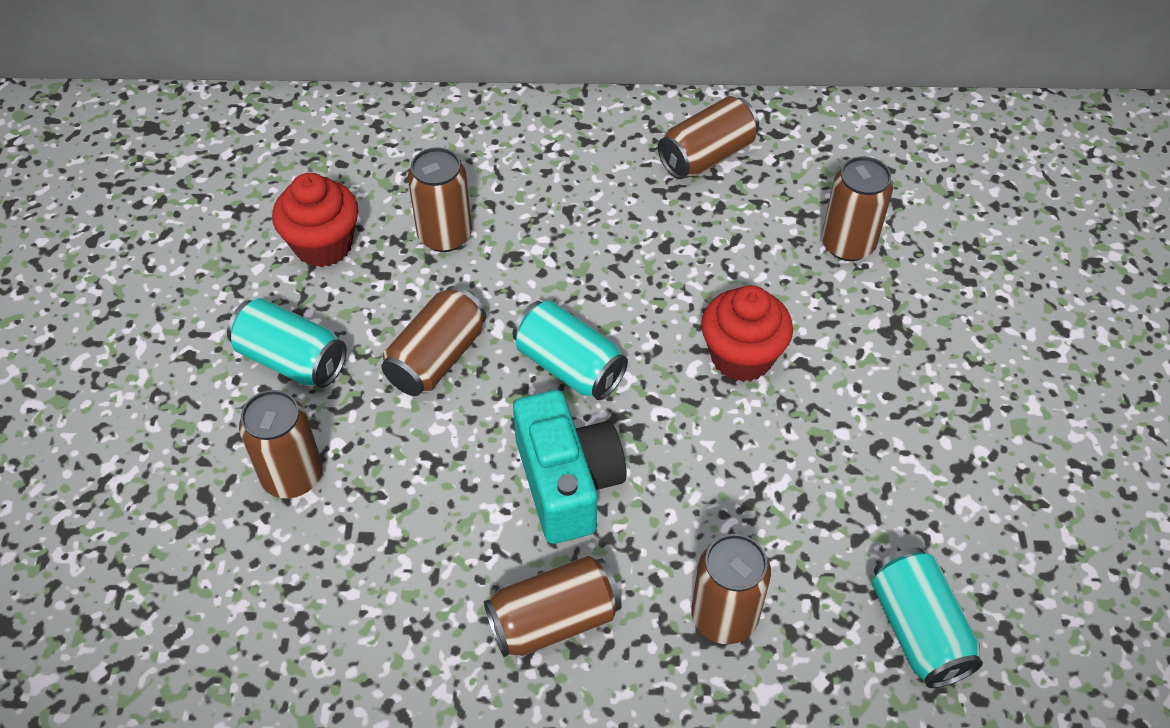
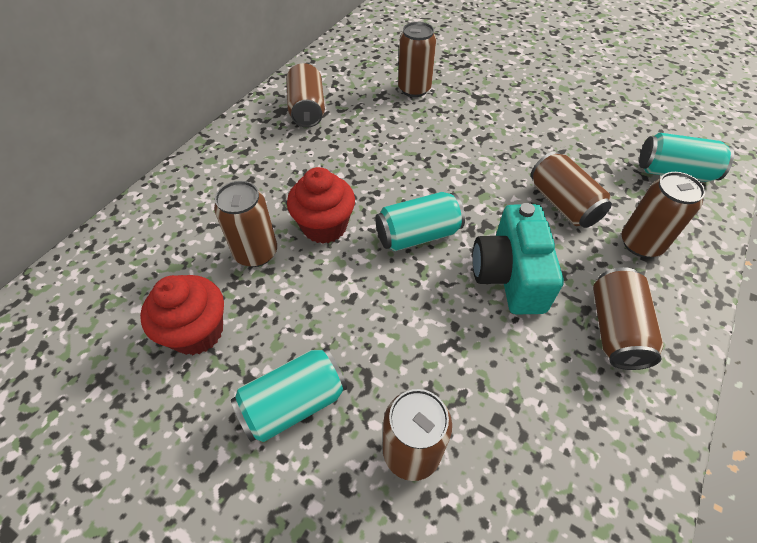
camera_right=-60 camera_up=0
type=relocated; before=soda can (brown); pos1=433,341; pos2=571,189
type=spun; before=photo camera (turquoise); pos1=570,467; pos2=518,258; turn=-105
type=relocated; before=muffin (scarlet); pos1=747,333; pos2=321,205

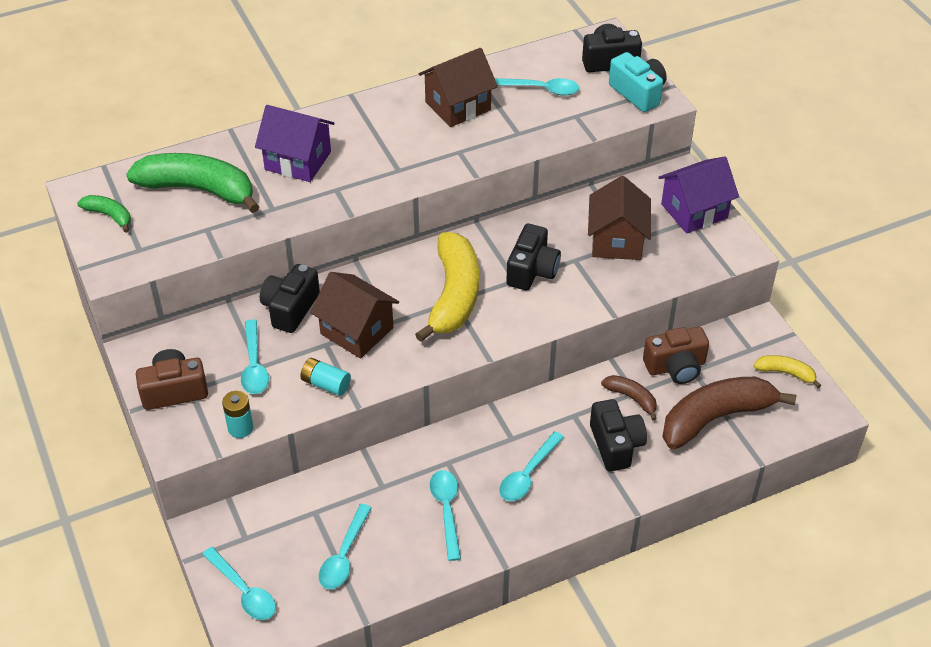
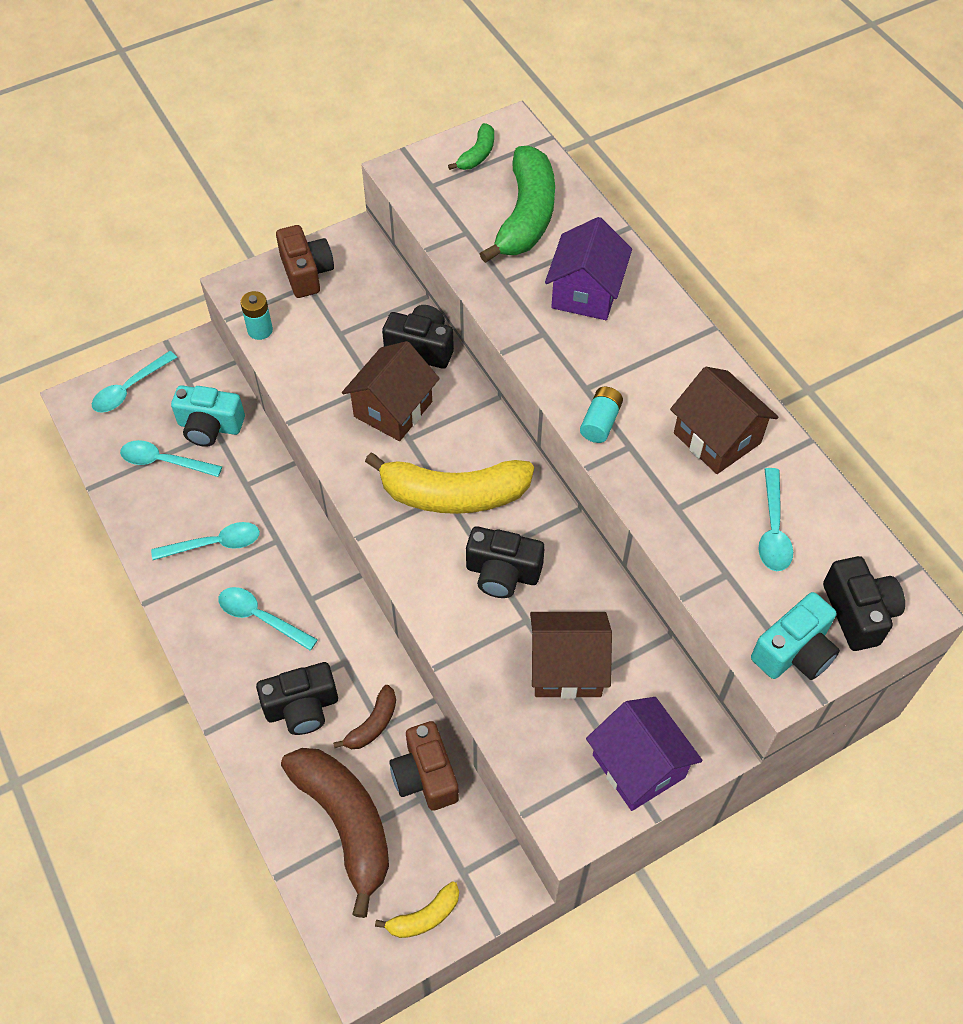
camera_right=85 camera_up=10
type=missing; before=spoon (turquoise); pos1=255,356
type=relocated; before=power cell (turquoise); pos1=325,377; pos2=601,415
type=spun; before=banana fruit (yellow); pos1=787,371; pos2=417,909; turn=45
type=appeared; after=photo camera (turquoise); pos2=208,416

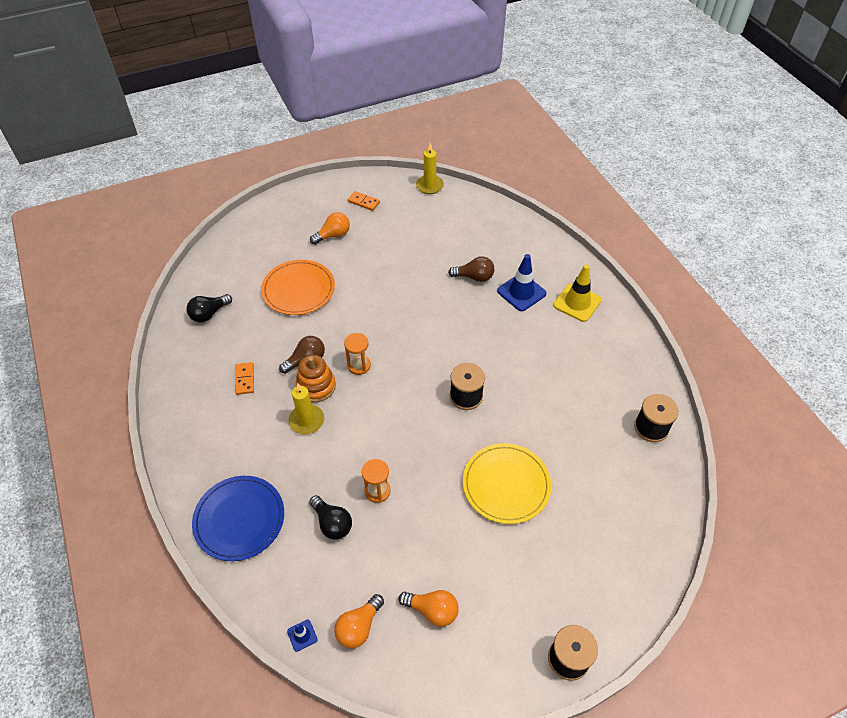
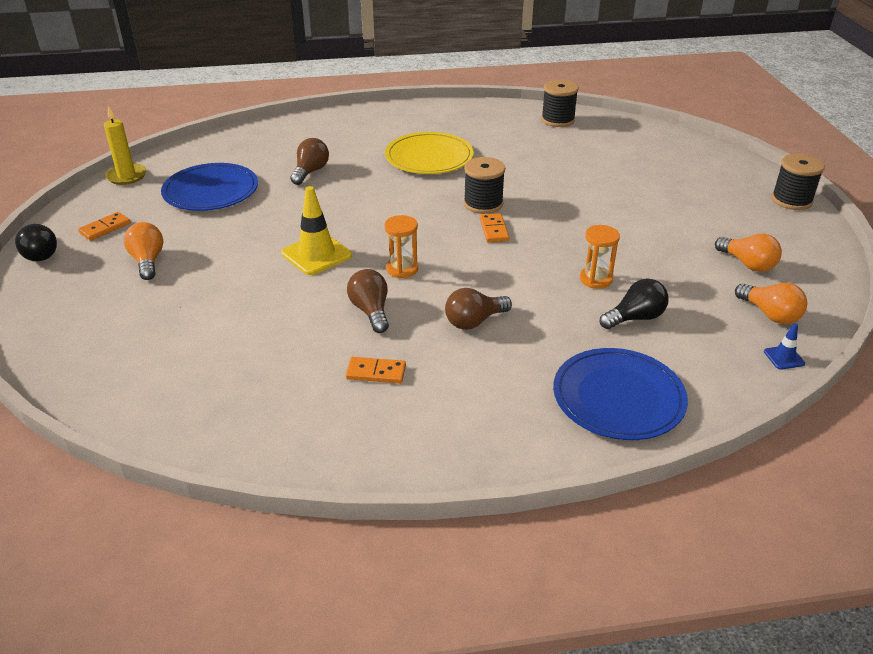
camera_right=-75 camera_up=-15
type=relocated; before=light bulb (black); pos1=209,308; pos2=36,242
type=missing; before=plate (orange); pos1=298,287
type=exchanged; before=candle (yellow); after=light bulb (brown); pos1=306,408; pos2=478,309
type=missing; before=stacking rings (orange); pos1=316,378
type=spun; before=light bulb (orange); pos1=429,608; pos2=748,253; turn=105
type=relocated; before=plate (yellow); pos1=507,483; pos2=429,153
type=missing; before=road cone (royal blue); pos1=521,282
type=relocated; before=road cone (yellow); pos1=577,293; pos2=316,230
type=appeared; after=plate (royal blue); pos2=209,187
type=appeared; after=domino piece (orange); pos2=494,227

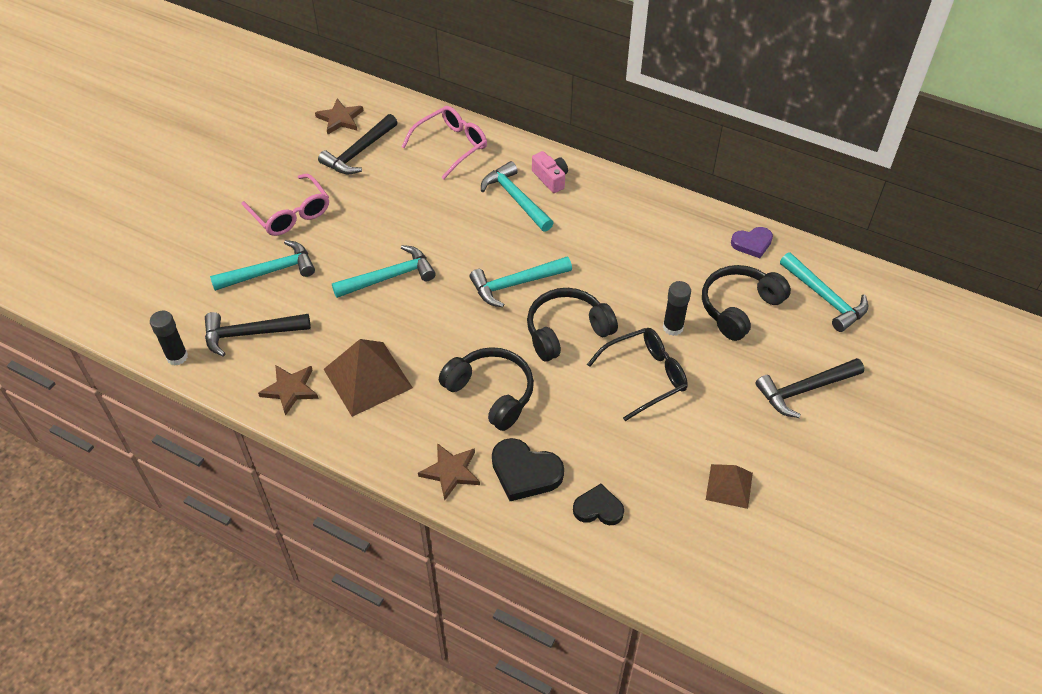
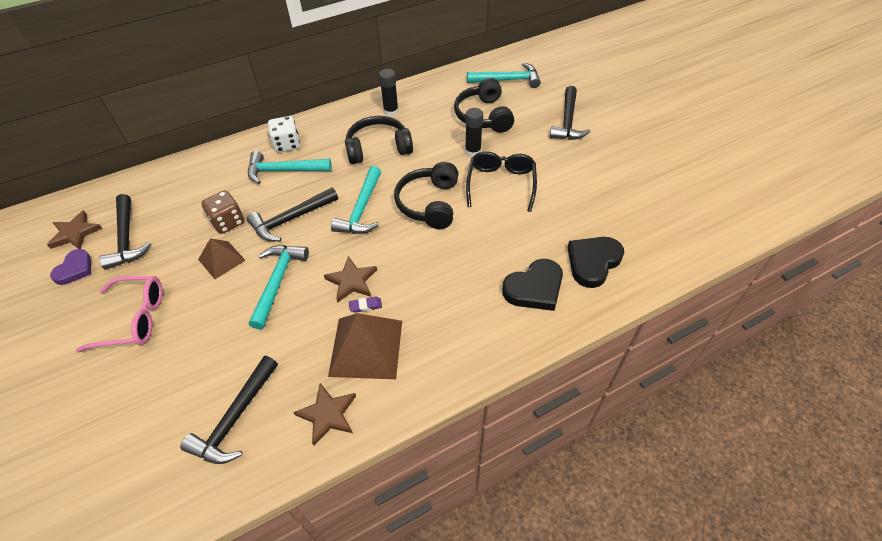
camera_right=-55 camera_up=0
type=relocated; before=glue stick (black); pos1=169,338; pos2=389,92
type=missing; before=claw hammer (turquoise); pos1=262,265
type=missing; before=spectacles (pink); pos1=444,143
type=relocated; before=star shape (brown); pos1=449,472; pos2=350,279
type=relocated; before=headset (black); pos1=486,389; pos2=379,140
type=exchanged; before=photo camera (pink); after=dice (white); pos1=550,172; pos2=284,134
type=size; before=heart (black); pos1=598,504; pos2=595,262; scale=1.52
type=relocated; before=pyramid (brown); pos1=729,486; pos2=222,258
type=relocated; before=heart (purple); pos1=752,242; pos2=70,267
type=appeared; after=dice (brown); pos2=222,212
type=appeared; after=claw hammer (black); pos2=292,215
type=appeared; after=eraser (purple); pos2=365,305

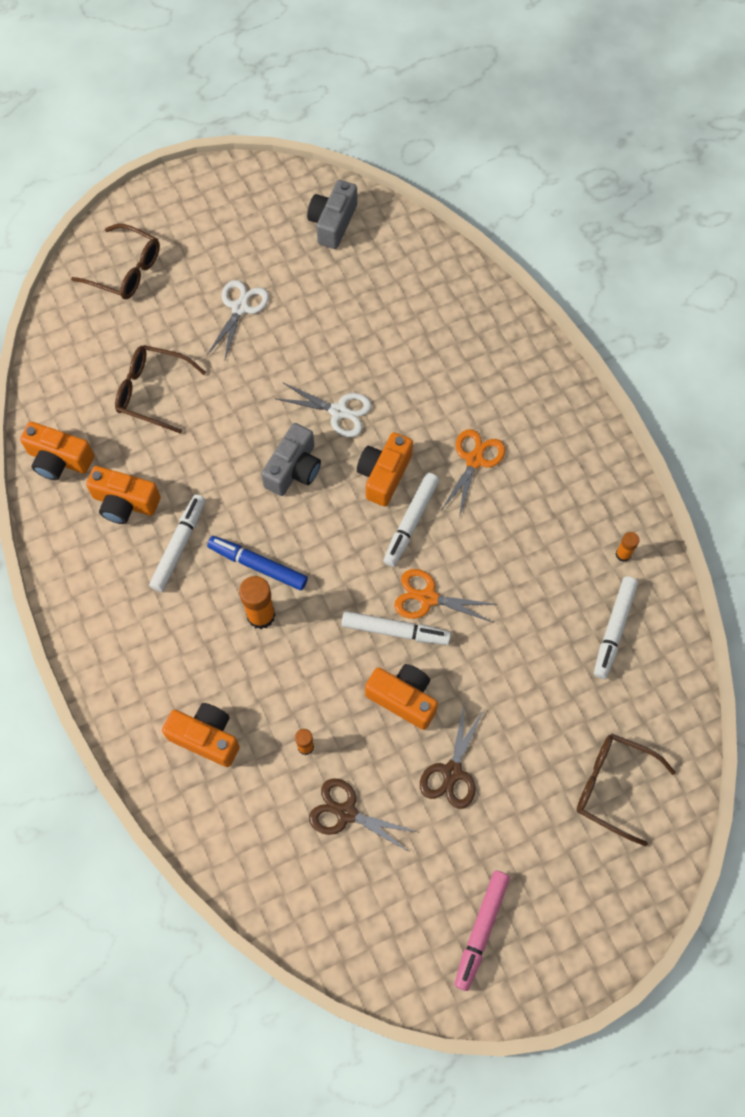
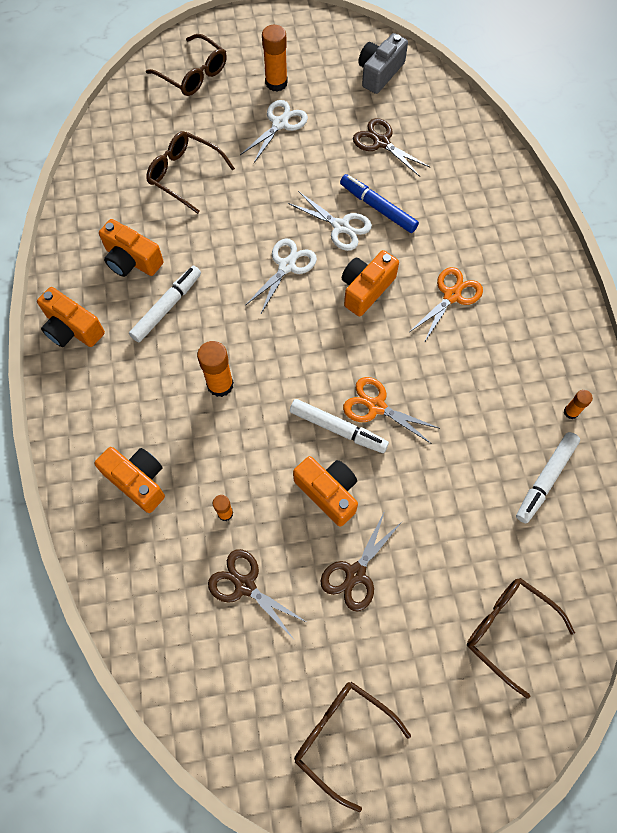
camera_right=15 camera_up=0
type=relocated; before=photo camera (orange); pos1=57,451; pos2=71,317
type=relocated; before=felt pen (royal blue); pos1=257,563; pos2=379,203
type=exchanged; before=photo camera (ash-grey); after=scissors (white); pos1=291,459; pos2=281,276
type=missing; before=felt pen (white); pos1=411,520
type=exchanged; before=felt pen (pink); after=spectacles (brown); pos1=482,931; pos2=352,747
type=appeared; after=glue stick (orange); pos2=275,58
type=appeared; after=scissors (brown); pos2=392,147

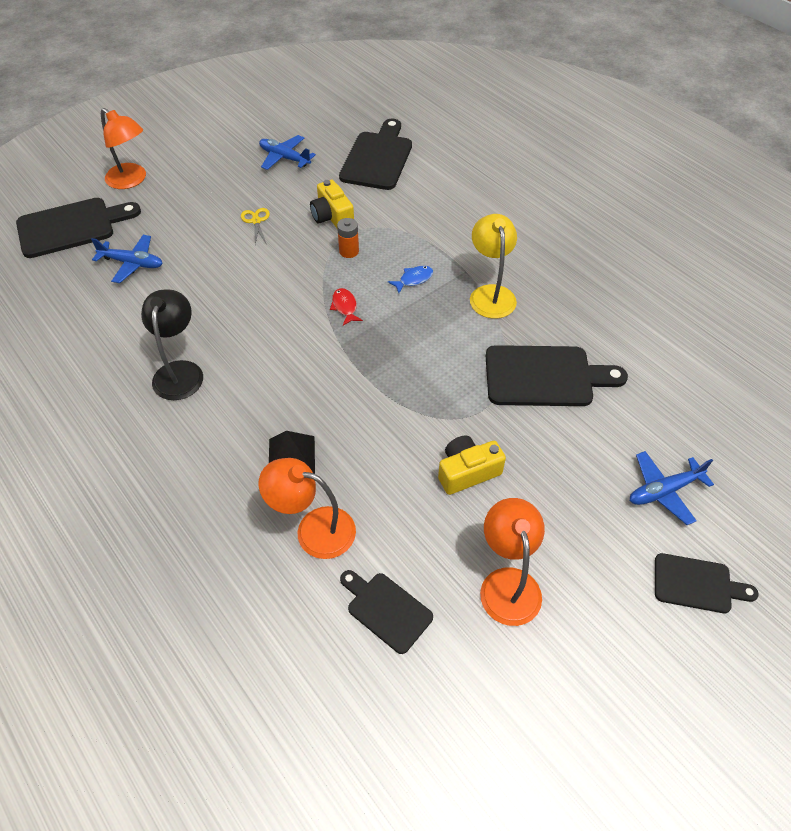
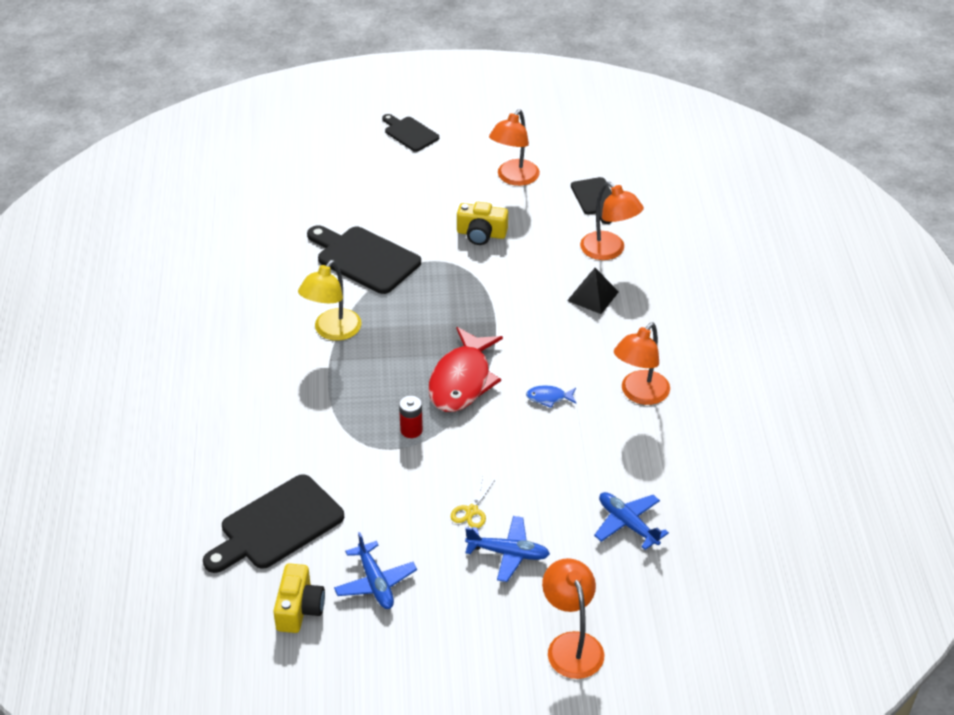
camera_right=-145 camera_up=-10
type=missing; before=chopping board (black); pos1=78,228
type=colour; before=reading lamp (black); after=reading lamp (orange); pos1=172,344; pos2=642,363
type=relocated; before=photo camera (yellow); pos1=332,204; pos2=299,598
type=size; before=fish figure (scarlet); pos1=346,306; pos2=465,369; scale=2.37
type=colour; before=power cell (orange); after=power cell (scarlet); pos1=348,238; pos2=411,417
type=relocated; before=fish figure (royal blue); pos1=410,279; pos2=551,396
type=relocated; before=plane (royal blue); pos1=672,488; pos2=507,549

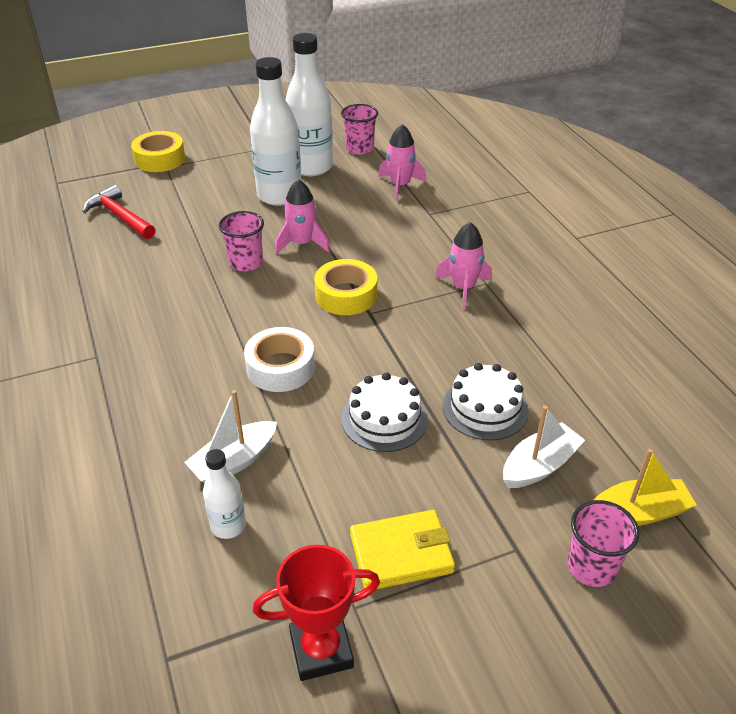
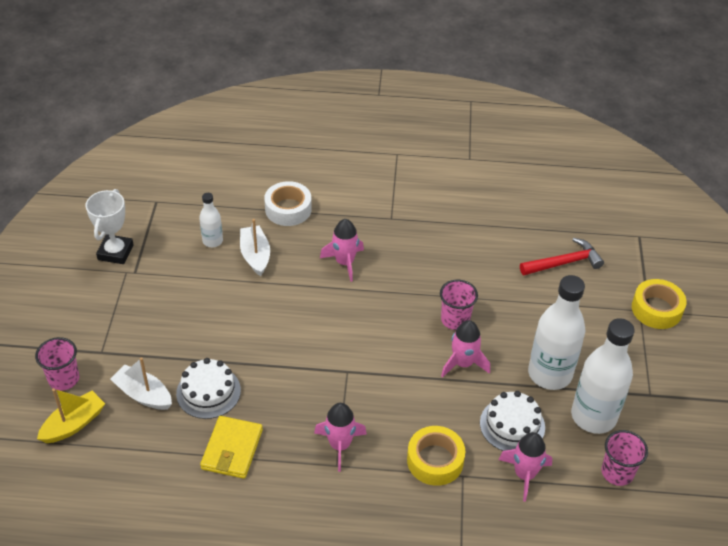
camera_right=115 camera_up=5
type=relocated; before=sticky tape (white); pos1=279,359; pos2=288,203
type=colour; before=prize cup (scarlet); after=prize cup (white); pos1=316,613; pos2=109,226
type=relocated; before=sticky tape (yellow); pos1=345,287; pos2=436,456
type=relocated; before=layer cake (white); pos1=385,412; pos2=512,421
type=relocated; before=wallet (yellow); pos1=402,549; pos2=231,447
type=spun; before=boat (white); pos1=544,446; pos2=141,383; turn=135
type=spun; before=boat (yellow); pos1=645,487; pos2=71,415; turn=-150
type=appeared; after=rocket (pink); pos2=342,250

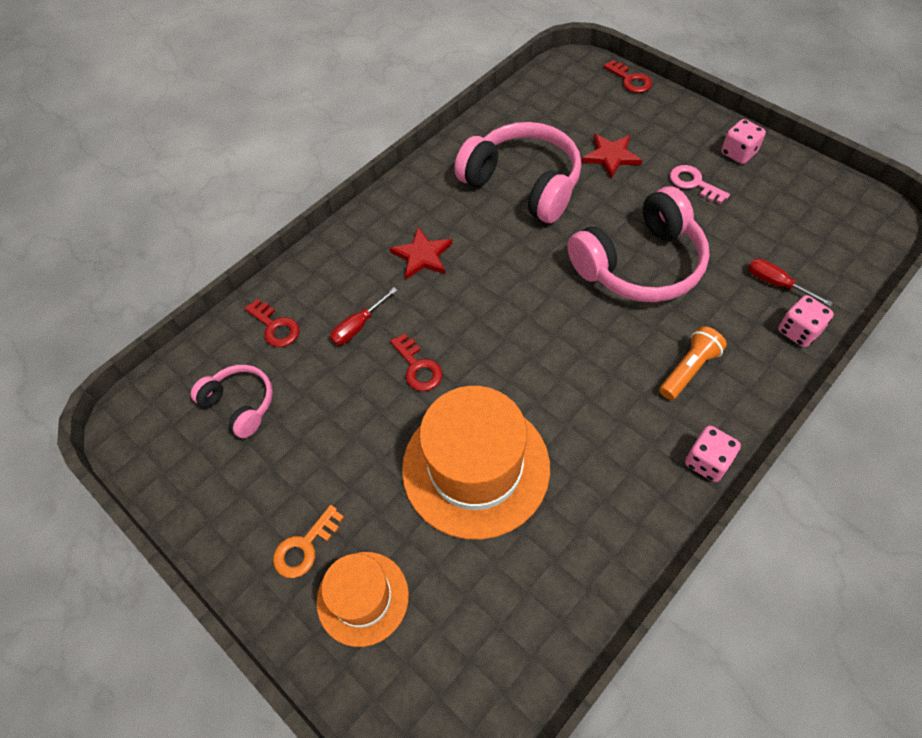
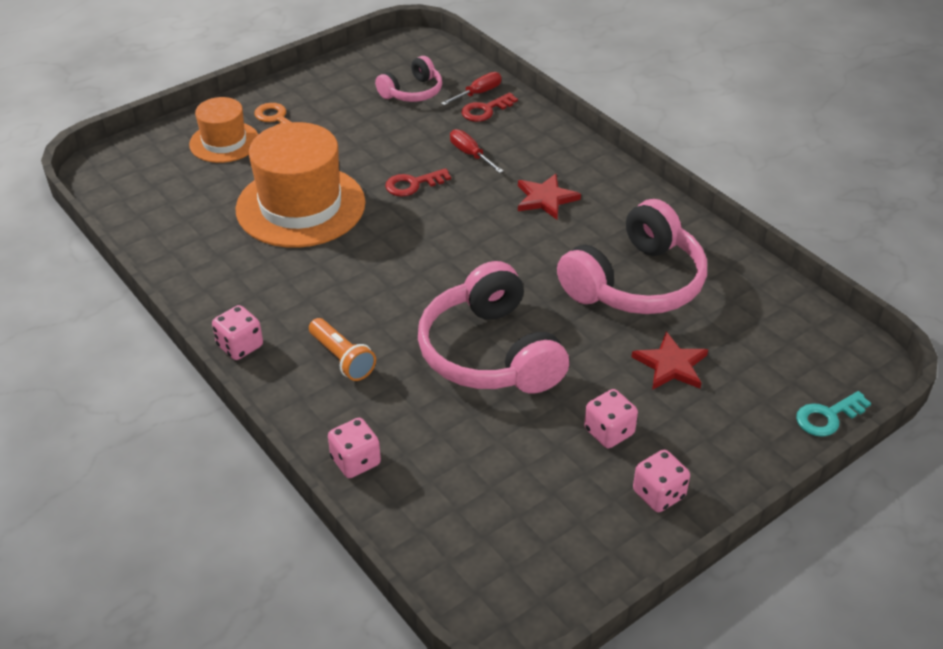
camera_right=95 camera_up=-15
type=colour; before=door key (scarlet); after=door key (turquoise); pos1=627,76; pos2=833,414
type=exchanged; before=door key (pink); after=dice (pink); pos1=700,184; pos2=611,418
type=relocated; before=hand screwdriver (scarlet); pos1=790,283; pos2=471,88

